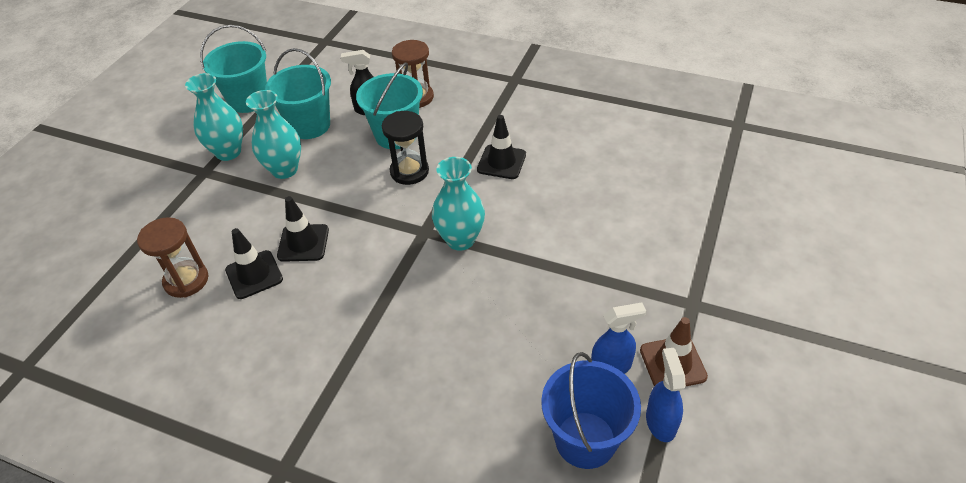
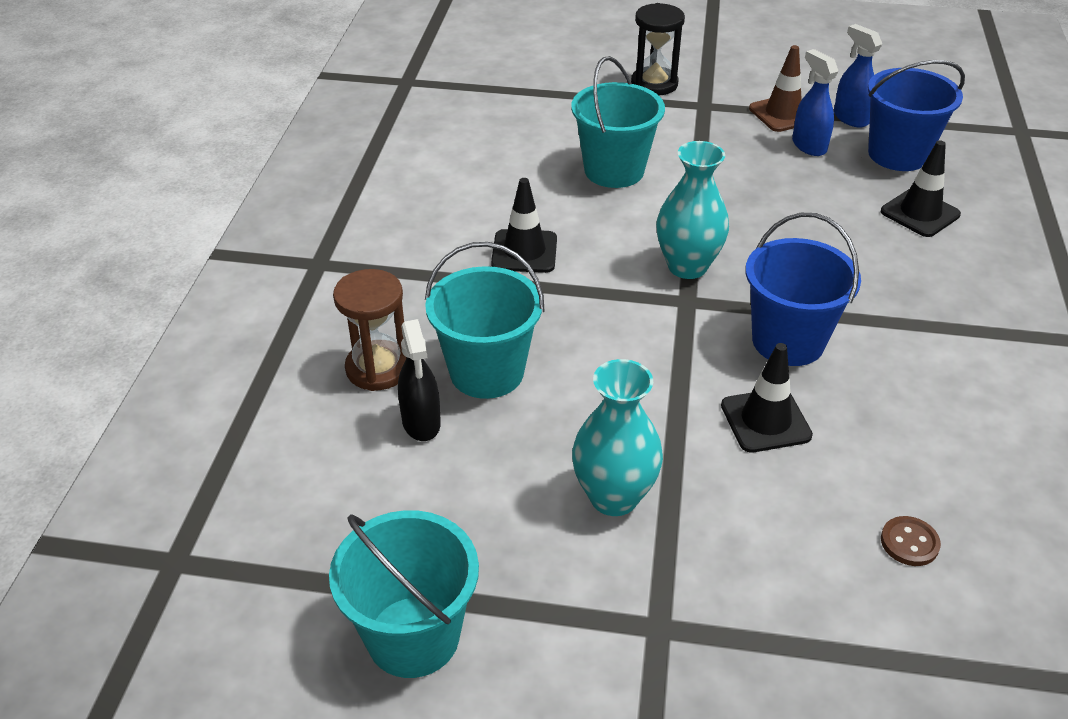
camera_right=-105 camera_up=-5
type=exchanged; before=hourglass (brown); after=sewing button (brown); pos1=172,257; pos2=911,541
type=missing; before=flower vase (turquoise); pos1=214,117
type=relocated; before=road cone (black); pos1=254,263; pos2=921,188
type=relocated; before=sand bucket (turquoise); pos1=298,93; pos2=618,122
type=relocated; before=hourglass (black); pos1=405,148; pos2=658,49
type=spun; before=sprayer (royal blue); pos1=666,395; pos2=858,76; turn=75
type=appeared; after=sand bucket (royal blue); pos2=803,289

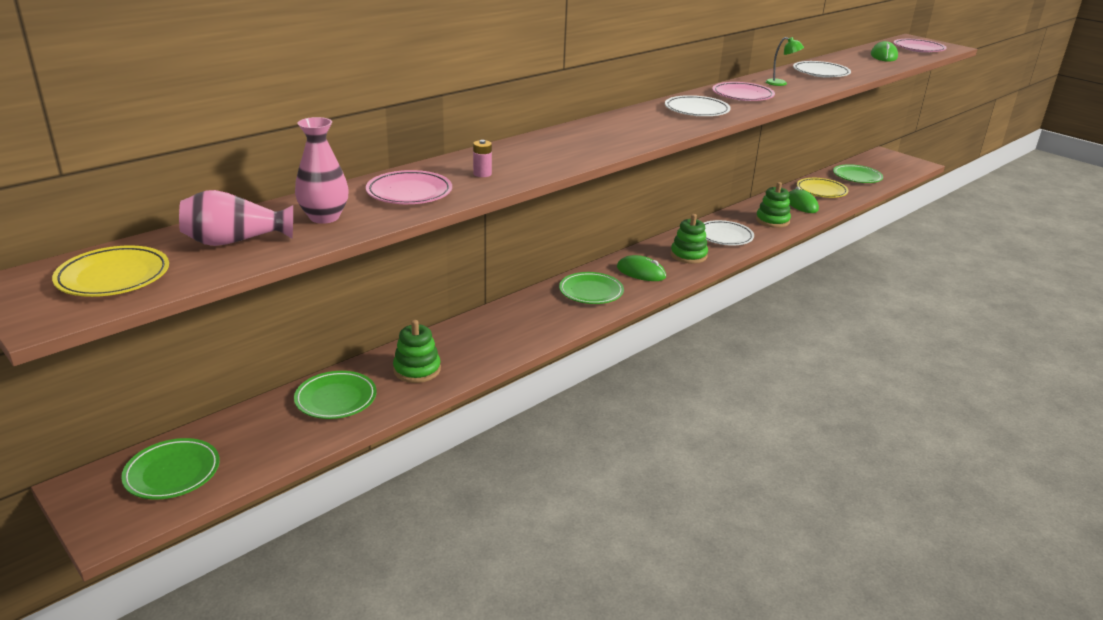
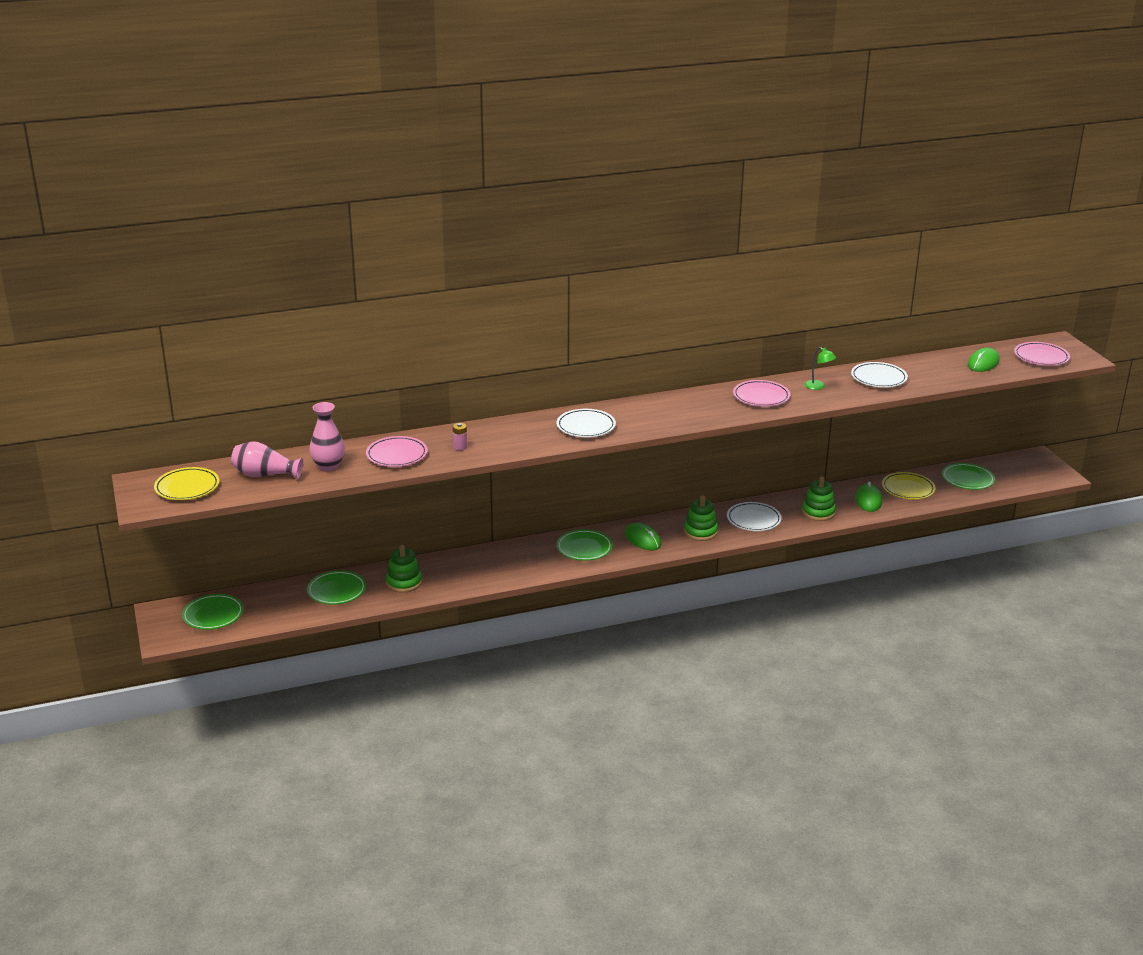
camera_right=25 camera_up=0
type=relocated; before=plate (white); pos1=698,105; pos2=586,423

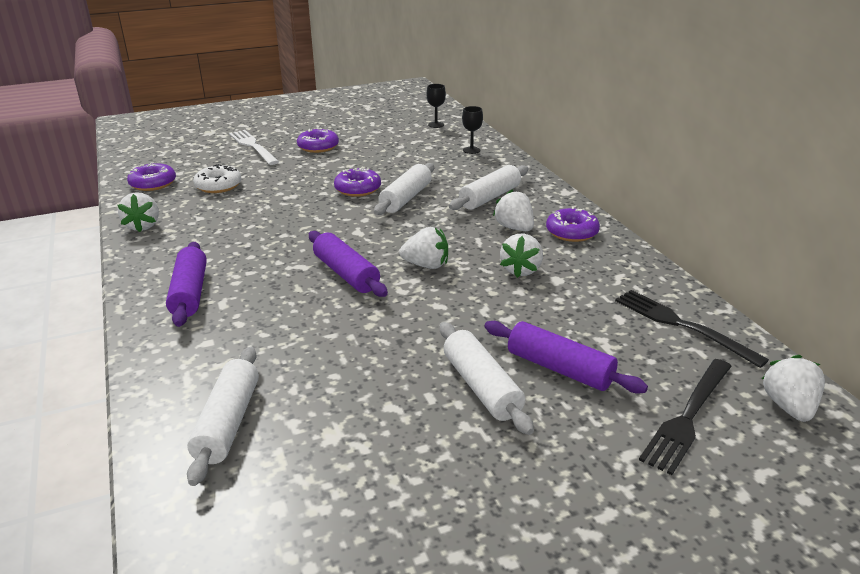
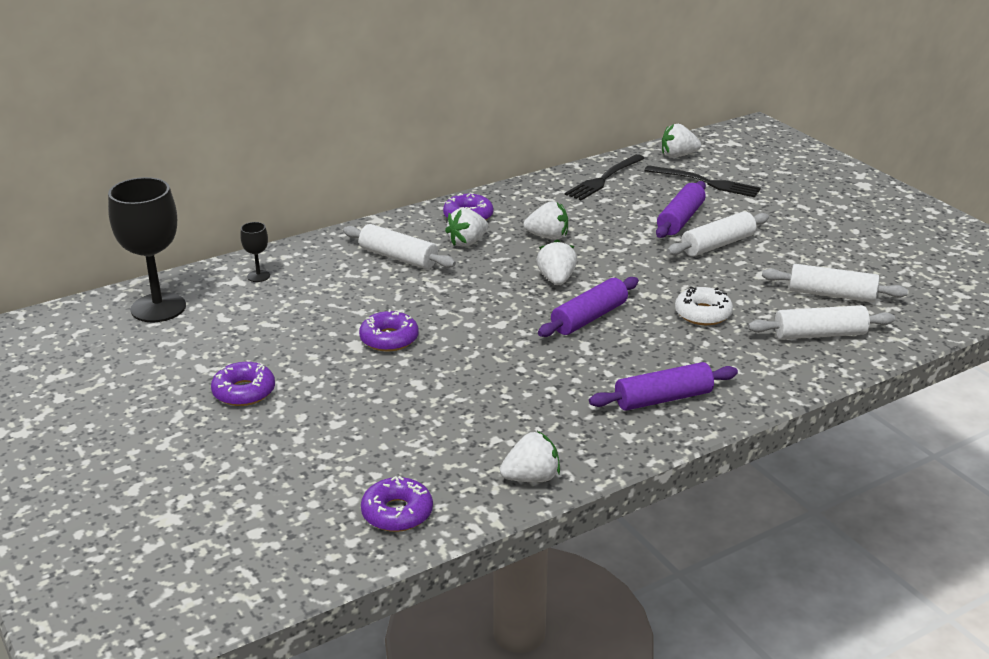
camera_right=-100 camera_up=0
type=relocated; before=glazed donut (white); pos1=217,178; pos2=704,305
type=missing; before=table fork (white); pos1=254,147
type=relocated; before=dough roller (white); pos1=404,189; pos2=835,283
type=size; before=goblet (black); pos1=436,106; pos2=147,249; scale=2.27

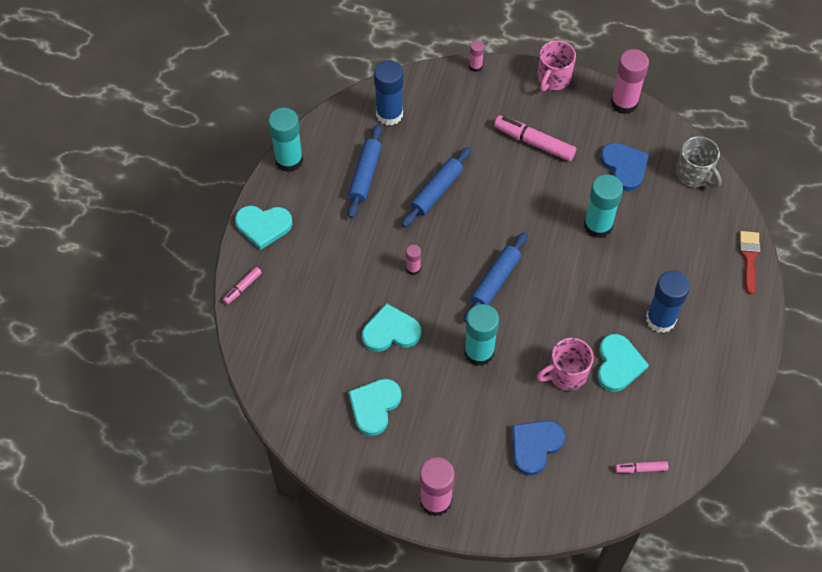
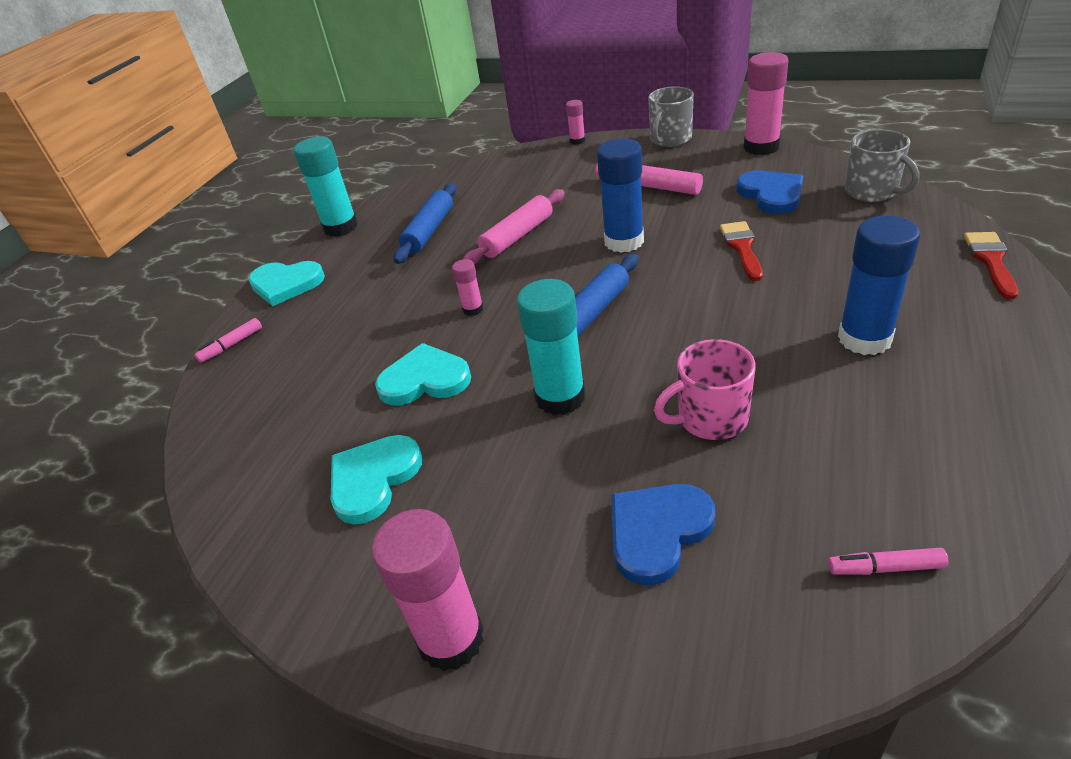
camera_right=10 camera_up=-20
type=relocated; before=glue stick (royal blue); pos1=388,92; pos2=620,195
type=colour; before=dough roller (royal blue); after=dough roller (pink); pos1=436,187; pos2=514,227
type=colour; before=mug (pink); after=mug (ash-grey); pos1=556,66; pos2=671,116
type=exchanged; before=glue stick (turquoise); after=brush (scarlet); pos1=603,206; pos2=741,251
type=missing; before=heart (turquoise); pos1=623,363

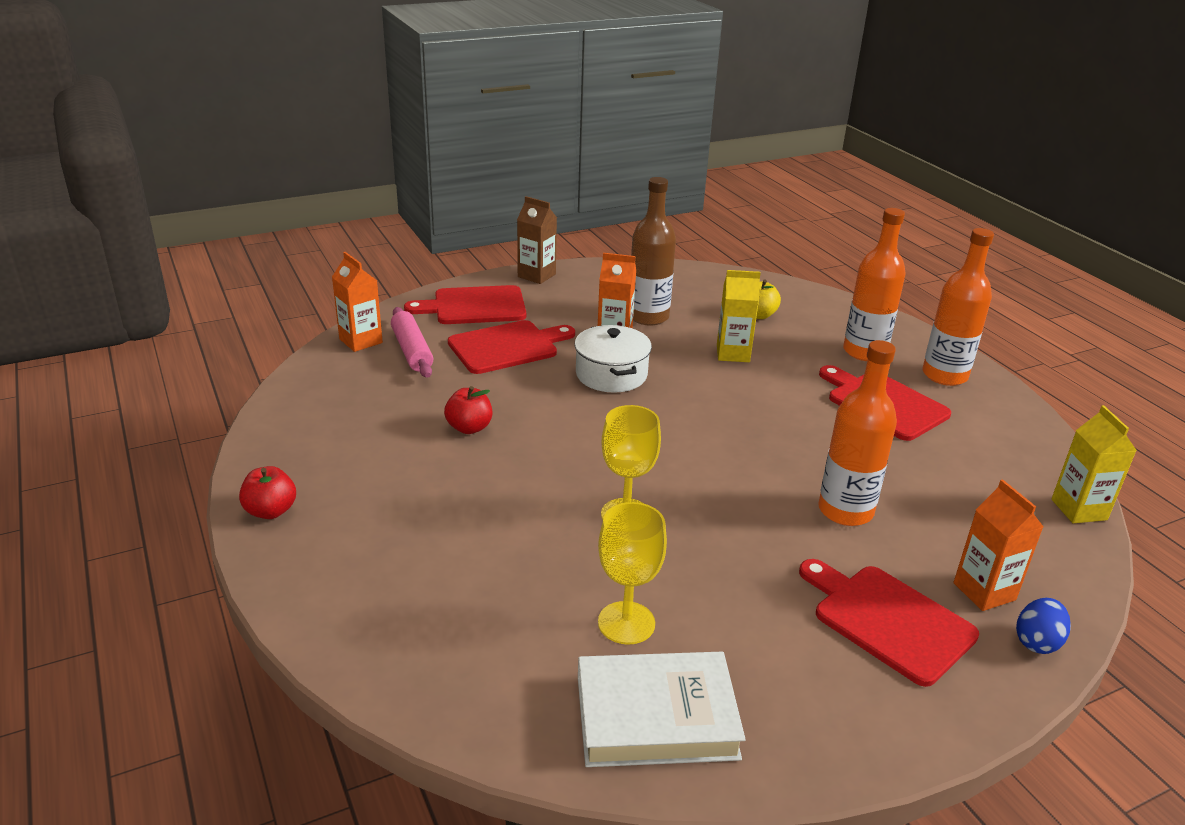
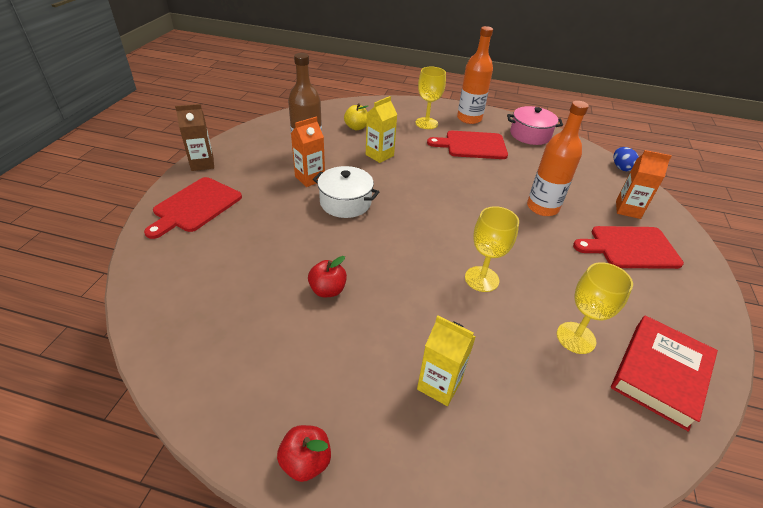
camera_right=-50 camera_up=10
type=missing; before=milk carton (orange); pos1=357,302
type=missing; before=dough roller (pink); pos1=412,342
type=missing; before=chopping board (scarlet); pos1=511,347
type=colour; before=book (white); after=book (scarlet); pos1=662,709; pos2=664,373
type=exchanged; before=drink bottle (orange); after=goblet (yellow); pos1=874,284; pos2=430,98
type=relocated; before=egg (royal blue); pos1=1043,626; pos2=626,159
type=relocated; before=milk carton (yellow); pos1=1094,464; pos2=446,361
type=appeared; after=pot (pink); pos2=535,125

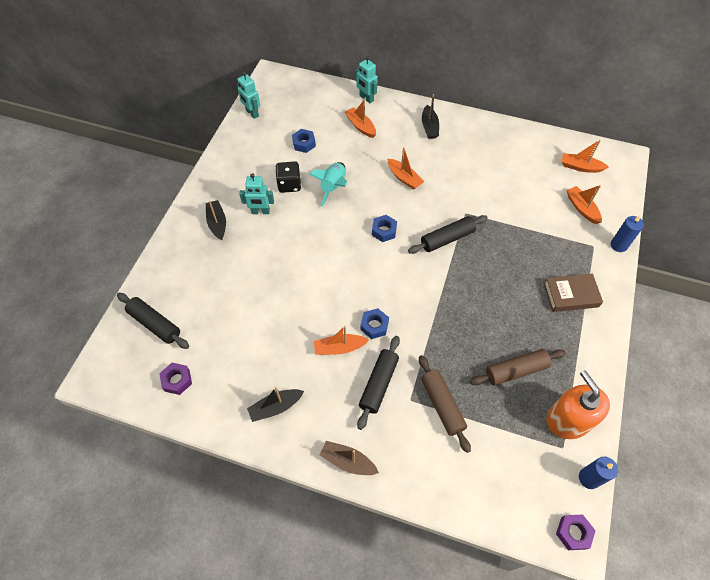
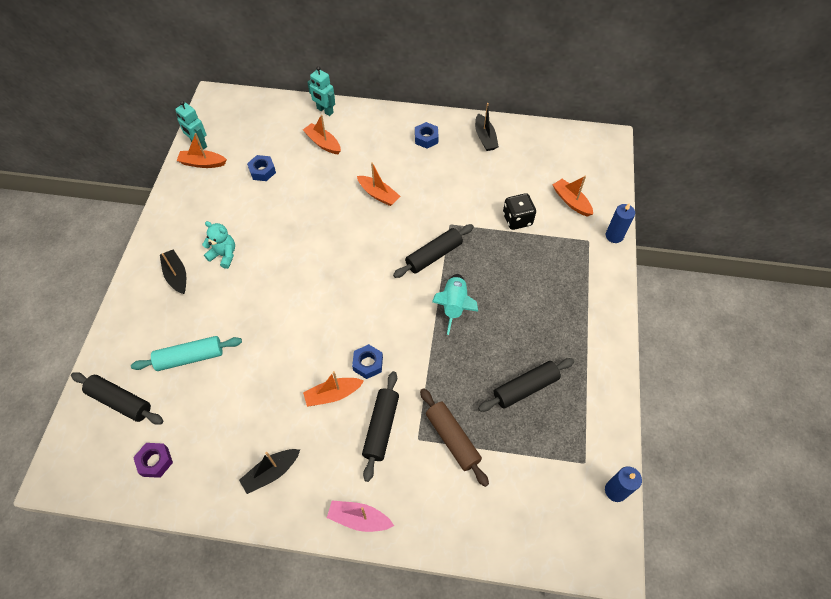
camera_right=-10 camera_up=0
type=exchanged; before=toy robot (turquoise); after=teddy bear (turquoise); pos1=256,193; pos2=218,245
type=relocated; before=dice (black); pos1=288,177; pos2=519,211
type=relocated; before=rocket (turquoise); pos1=328,184; pos2=455,304
type=colour; before=boat (brown); after=boat (pink); pos1=349,458; pos2=360,516
type=relocated; before=nut (royal blue); pos1=384,228; pos2=427,135
type=relocated; before=boat (black); pos1=430,116; pos2=487,127
type=colour; before=dough roller (brown); after=dough roller (black); pos1=518,367; pos2=526,385
type=missing; before=book (brown); pos1=573,292
type=missing; before=pump bottle (orange); pos1=578,404
type=missing; before=nut (purple); pos1=576,532
type=relocated; before=boat (orange); pos1=585,156; pos2=202,150
type=appeared; after=dough roller (turquoise); pos2=186,353

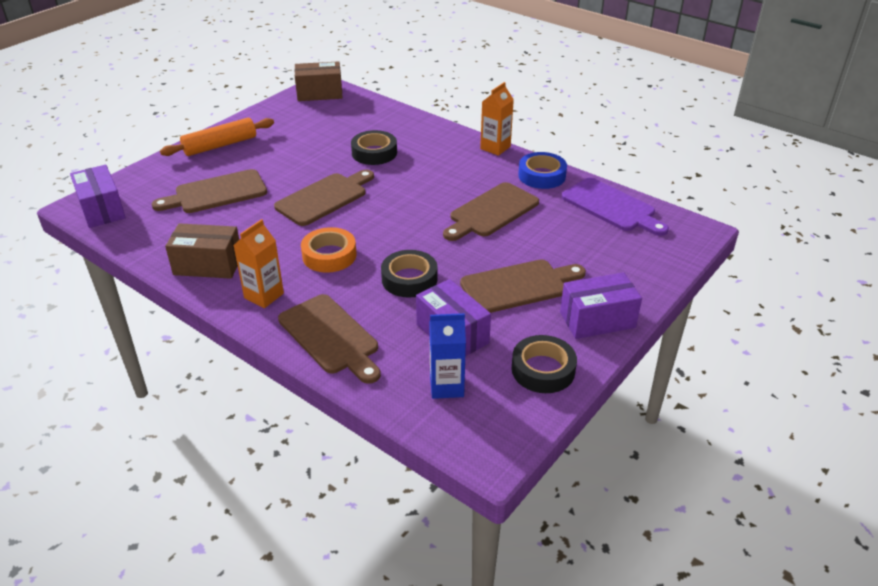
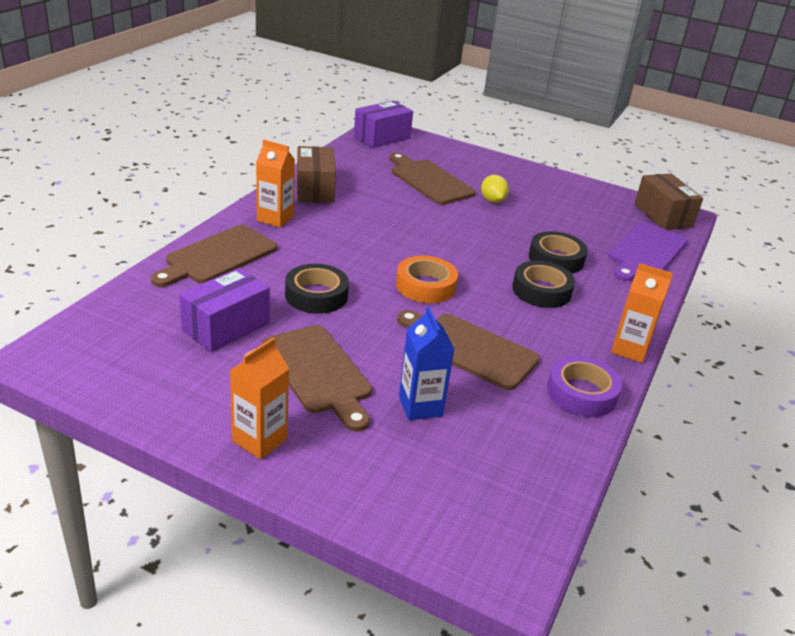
camera_right=75 camera_up=-5
type=missing; before=dough roller (orange); pos1=217,137
type=missing; before=chopping board (brown); pos1=324,198
type=relocated; before=sticky tape (orange); pos1=329,250; pos2=427,279
type=relocated; before=milk carton (royal blue); pos1=447,356; pos2=426,363
type=relocated; before=sticky tape (black); pos1=544,364; pos2=543,284
type=colour; before=sticky tape (royal blue); after=sticky tape (purple); pos1=542,170; pos2=584,386
type=exchanged; before=package (purple); after=milk carton (orange); pos1=601,305; pos2=259,399
type=relocated; before=chopping board (purple); pos1=615,207; pos2=648,251
type=appeared; after=citrus fruit (yellow); pos2=495,189

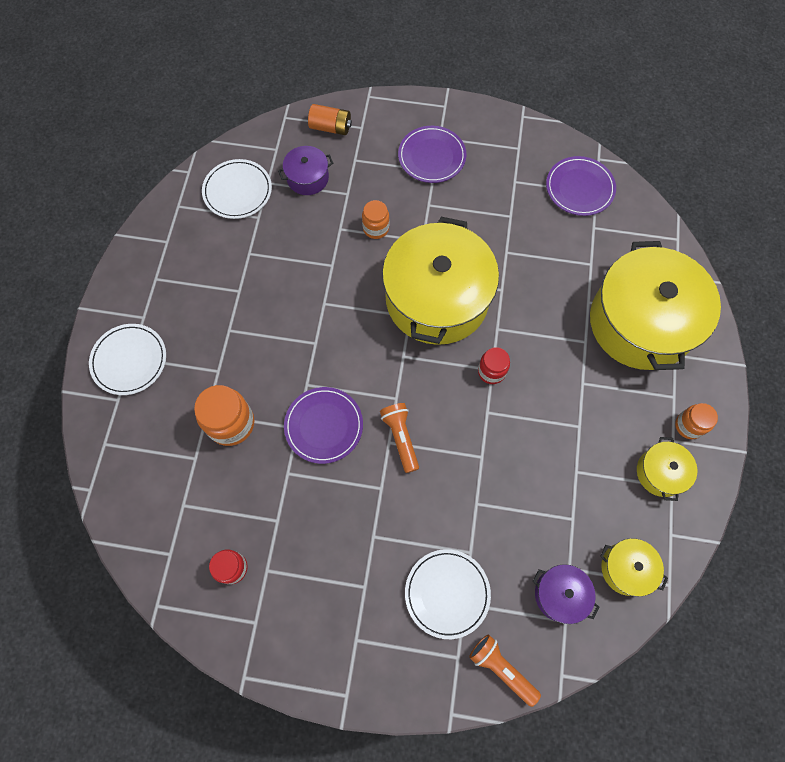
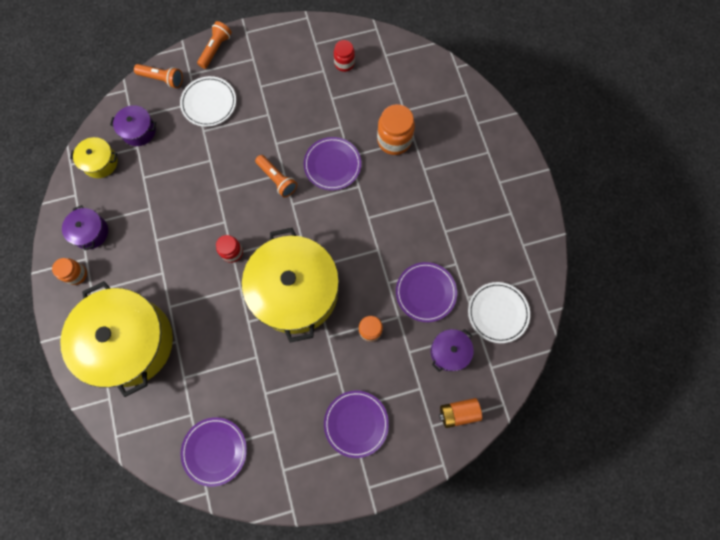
camera_right=155 camera_up=5
type=missing; before=plate (white); pos1=127,359
type=colour; before=pot (yellow); after=pot (purple); pos1=667,469; pos2=85,227
type=appeared; after=torch (orange); pos2=214,45
type=appeared; after=plate (purple); pos2=426,292

